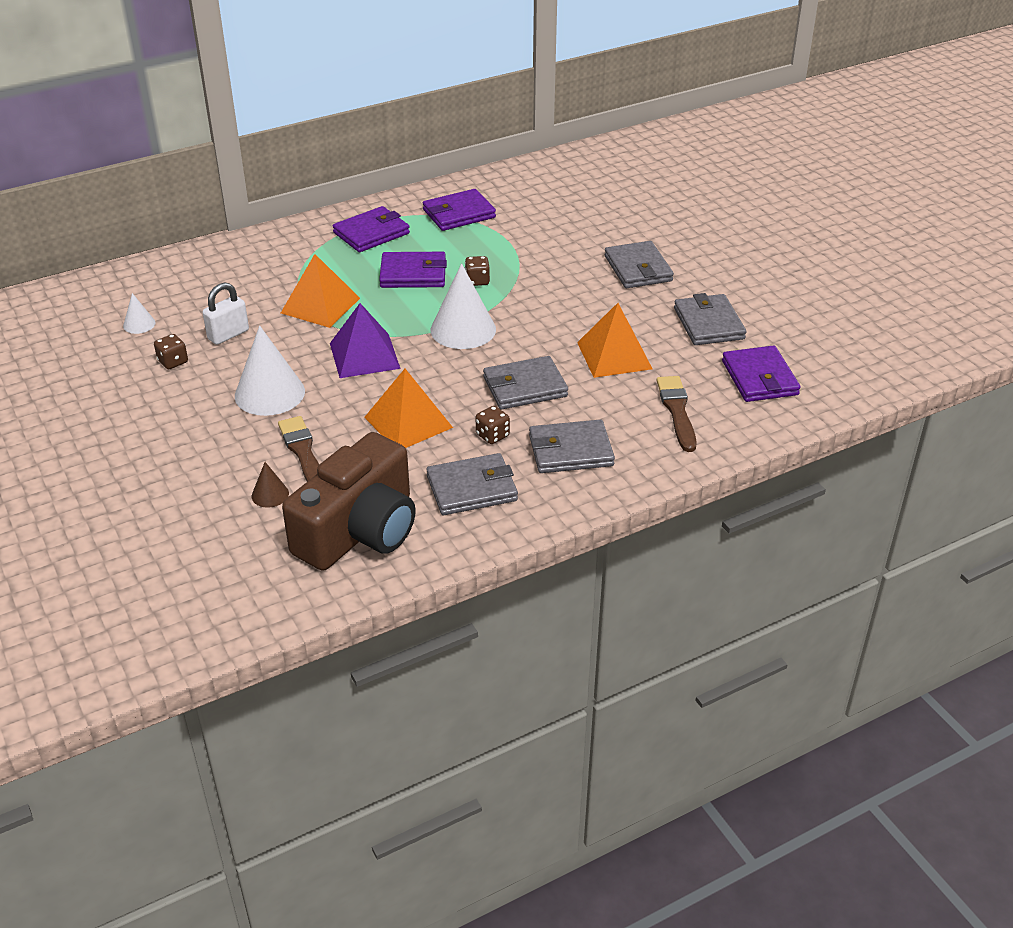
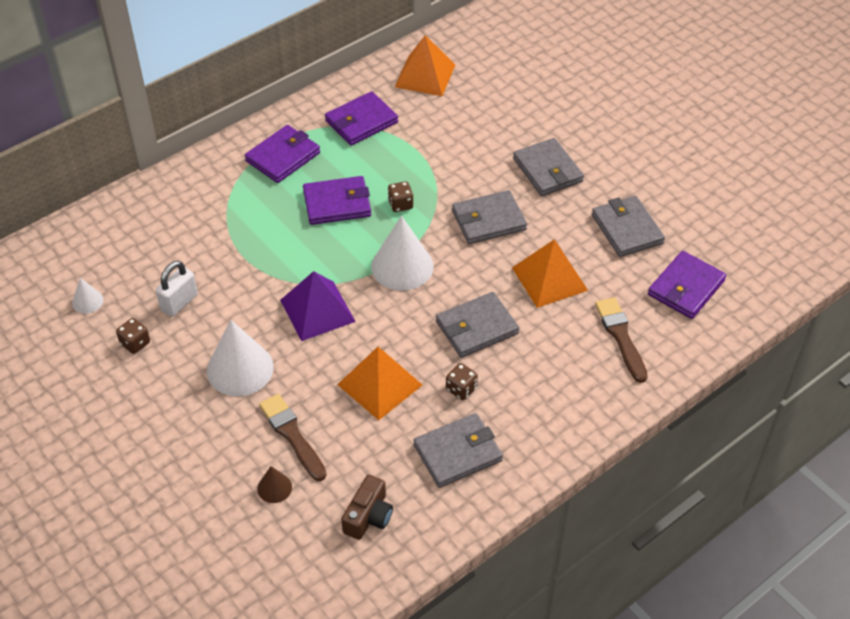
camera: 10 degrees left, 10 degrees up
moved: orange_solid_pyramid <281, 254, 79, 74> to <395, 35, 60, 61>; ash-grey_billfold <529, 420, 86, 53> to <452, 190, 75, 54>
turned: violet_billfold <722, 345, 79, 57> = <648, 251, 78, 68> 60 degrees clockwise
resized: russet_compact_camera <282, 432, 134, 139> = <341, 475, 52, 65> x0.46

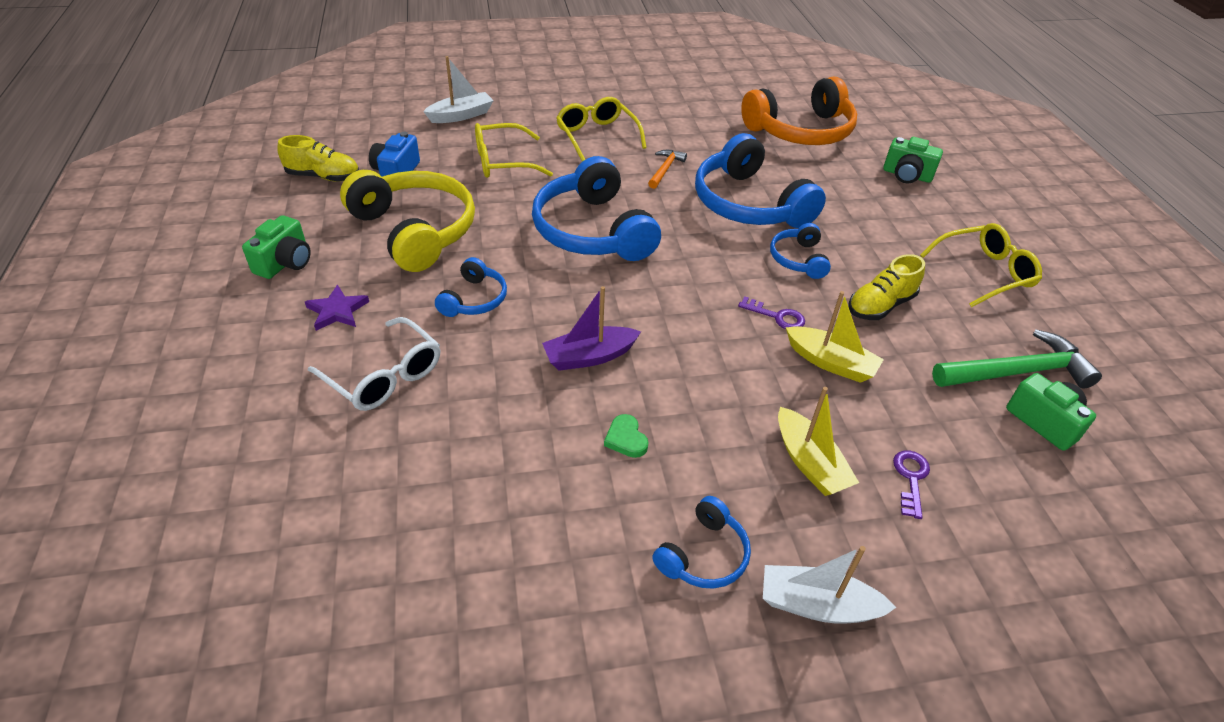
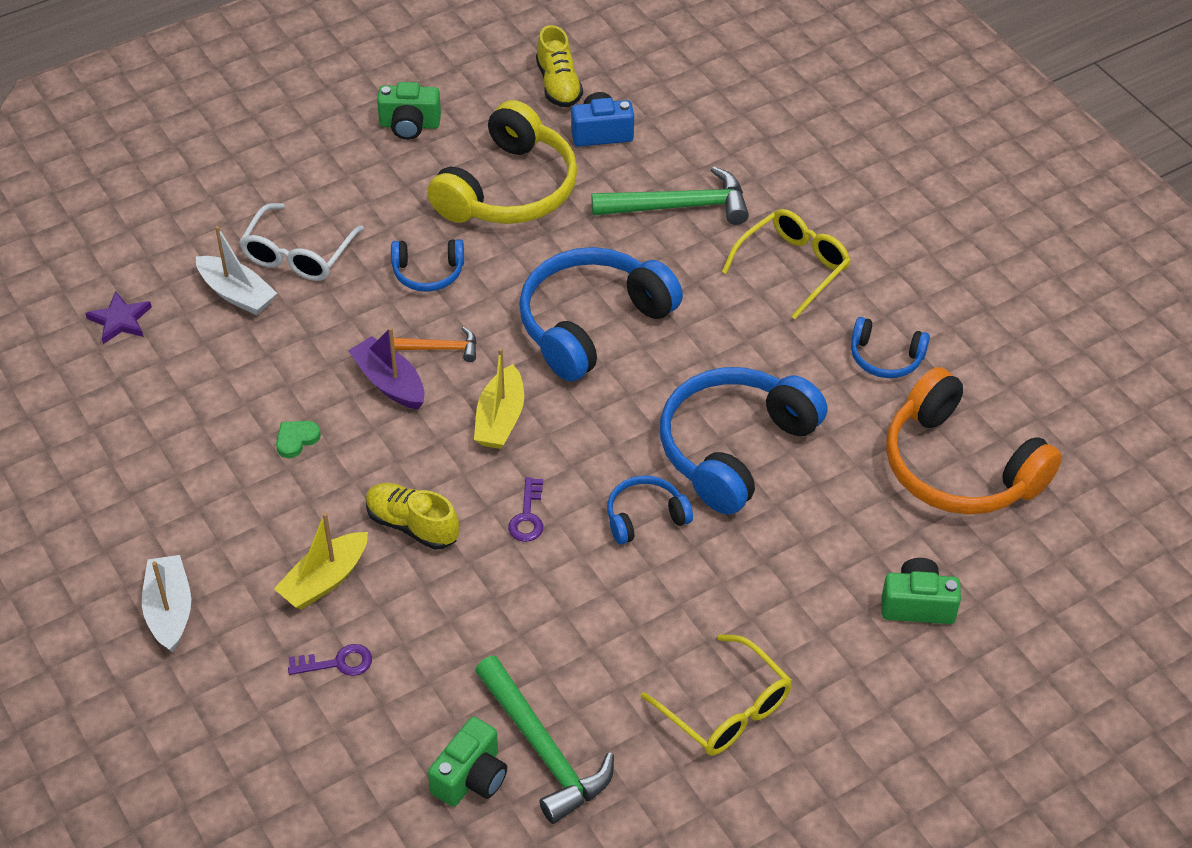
camera: 70 degrees right, 5 degrees up
moved: snow-white_toy_boat <423, 56, 71, 67> to <196, 226, 81, 89>; orange_hammer <648, 150, 39, 39> to <394, 327, 83, 35>; yellow_shoe <848, 254, 77, 66> to <366, 483, 93, 67>; violet_five-pointed_star <305, 285, 64, 46> to <85, 291, 67, 53>; yellow_toy_boat <786, 291, 98, 92> to <474, 348, 50, 101>; royal_blue_headphones <652, 496, 99, 93> to <851, 317, 79, 61>
replaced: yellow_eyeglasses <475, 123, 78, 55> to leaf-green_hammer <591, 166, 158, 59>
turned: leaf-green_compact_camera <883, 137, 60, 46> = <881, 558, 80, 66> 90 degrees clockwise

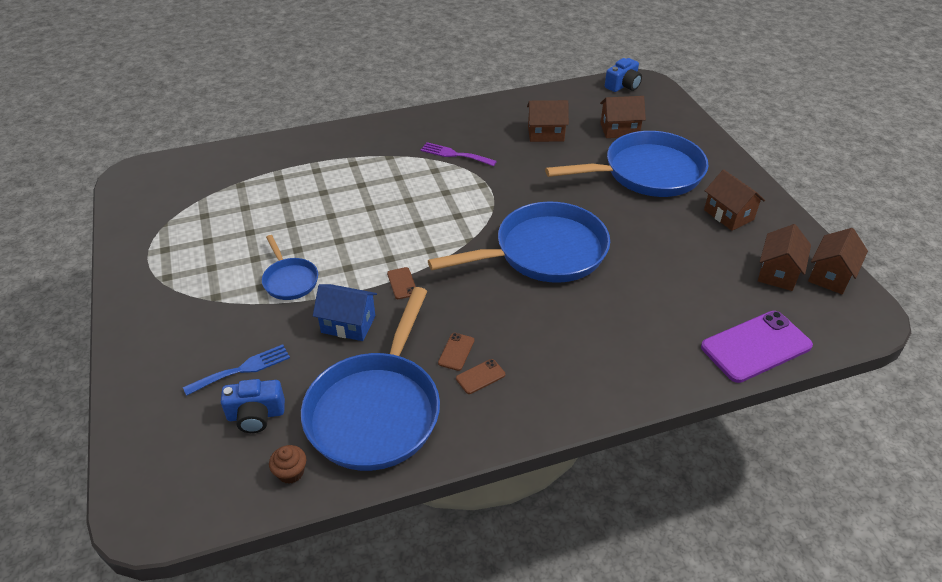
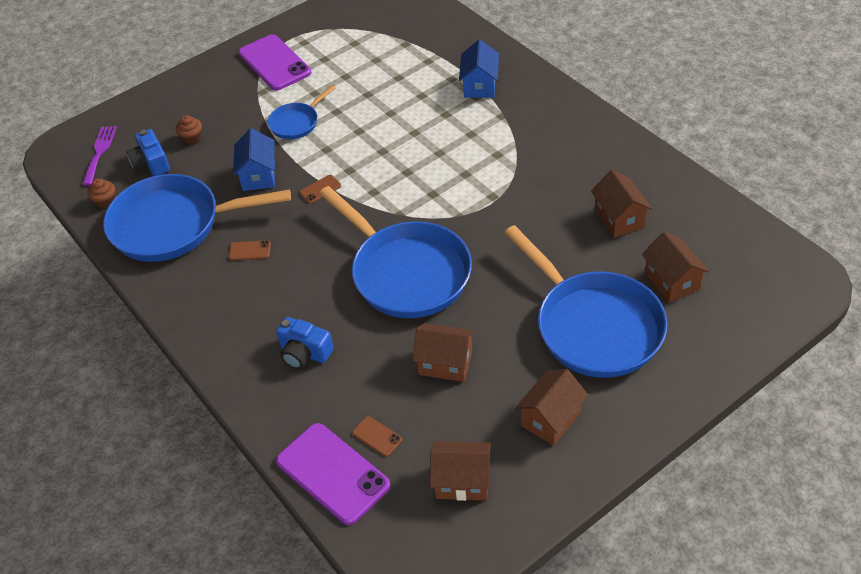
camera: 75 degrees right, 5 degrees up
added: violet_phone <239, 34, 72, 57>; royal_blue_cottage <459, 40, 40, 58>
moved: royal_blue_compact_camera <605, 58, 37, 34> to <276, 317, 58, 52>; violet_table_fork <421, 142, 76, 24> to <82, 126, 35, 60>; russet_cottage <808, 228, 60, 66> to <412, 323, 63, 59>; russet_phone <456, 359, 49, 35> to <352, 416, 50, 41>
replaced: royal_blue_table_fork <183, 345, 107, 51> to russet_cupcake <176, 115, 26, 30>

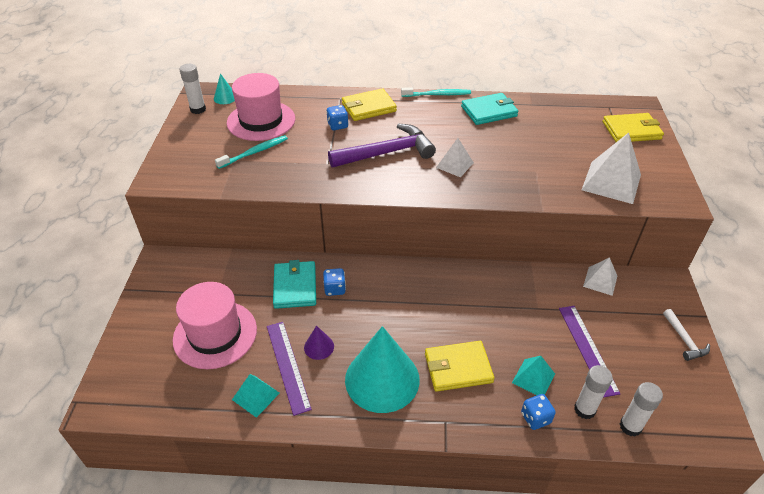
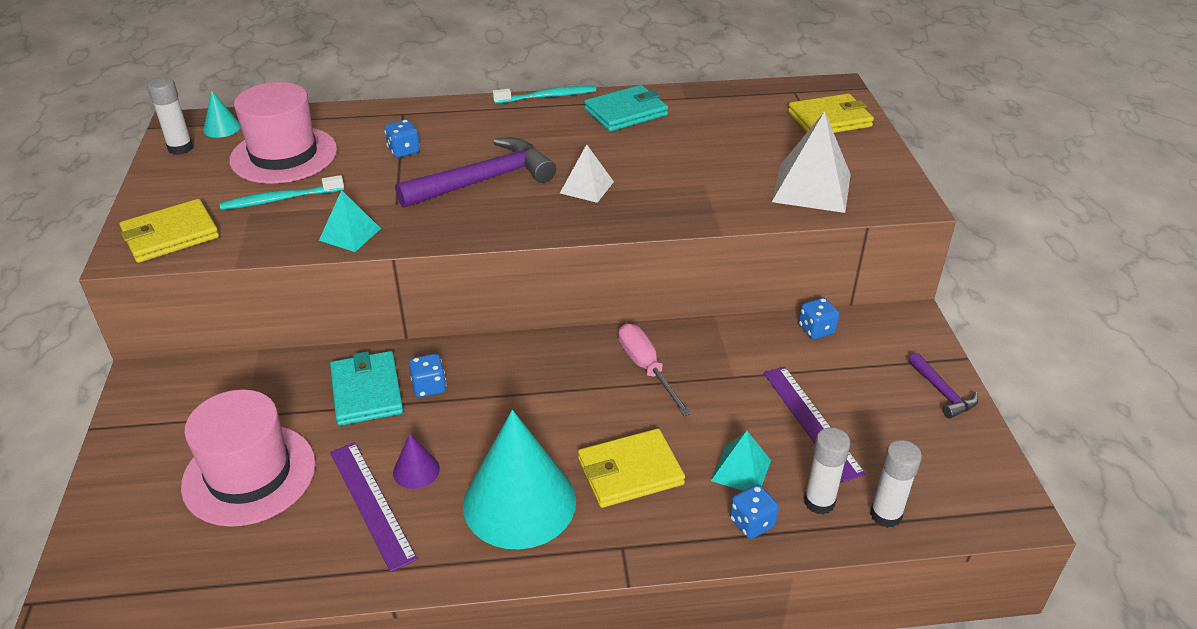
camera: 10 degrees left, 5 degrees down
added: pink_flat_screwdriver <618, 323, 74, 93>
moved: yellow_billfold <342, 88, 55, 33> to <120, 199, 99, 64>; aqua_solid_pyramid <232, 374, 48, 44> to <319, 190, 62, 62>
replaced: snow-white_solid_pyramid <583, 257, 34, 39> to royal_blue_game_die <799, 298, 40, 41>
recoloured: snow-white_hammer <663, 309, 47, 52> to violet_hammer <909, 353, 69, 66>
turned: aqua_tooth_brush <215, 135, 73, 34> = <220, 175, 124, 35> 150 degrees counterclockwise

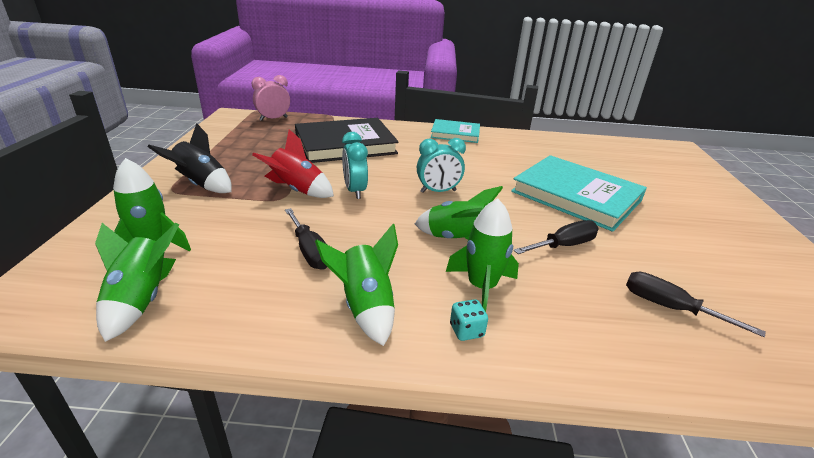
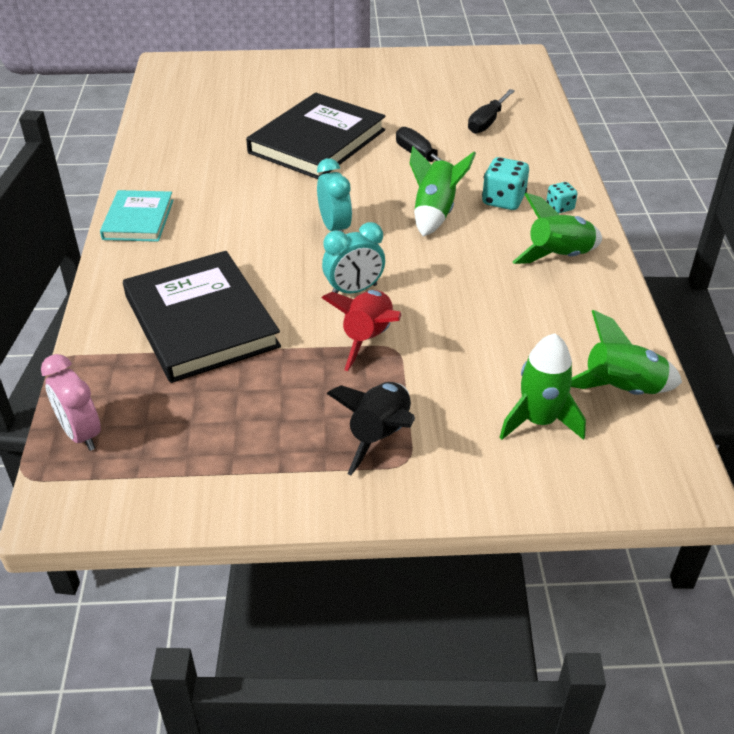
camera: 95 degrees left, 10 degrees up
removed: jet-black_flat_screwdriver <285, 208, 42, 62>
replaced: leaf-green_spaceship <446, 198, 73, 114> to aqua_game_die <482, 157, 47, 53>
recoloured: aqua_book <511, 155, 136, 77> to jet-black_book <246, 93, 140, 86>

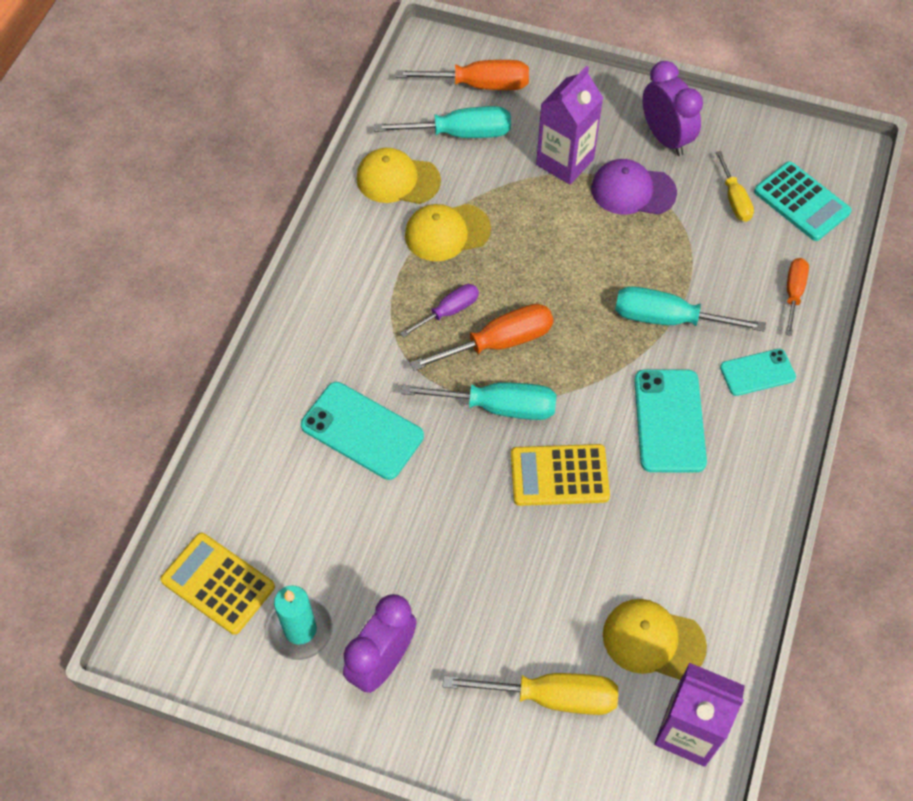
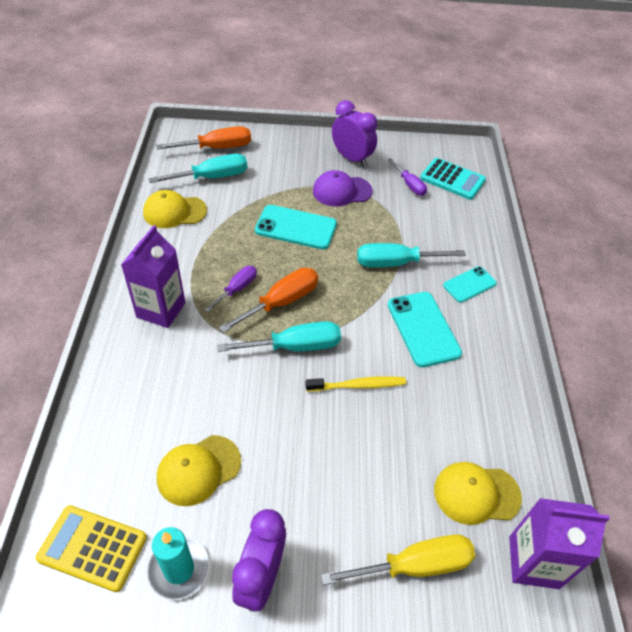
camera: 20 degrees left, 10 degrees down
removed: orange_flat_screwdriver <785, 258, 24, 78>
moved: violet_juice_carton <536, 66, 67, 119> to <121, 225, 64, 103>; yellow_cap <405, 204, 86, 57> to <157, 435, 84, 71>; aqua_phone <301, 382, 123, 98> to <255, 205, 82, 45>
replaced: yellow_pocket_calculator <511, 444, 99, 62> to yellow_tooth_brush <305, 376, 101, 16>
recoloured: yellow_flat_screwdriver <715, 151, 39, 71> to violet_flat_screwdriver <388, 158, 39, 38>

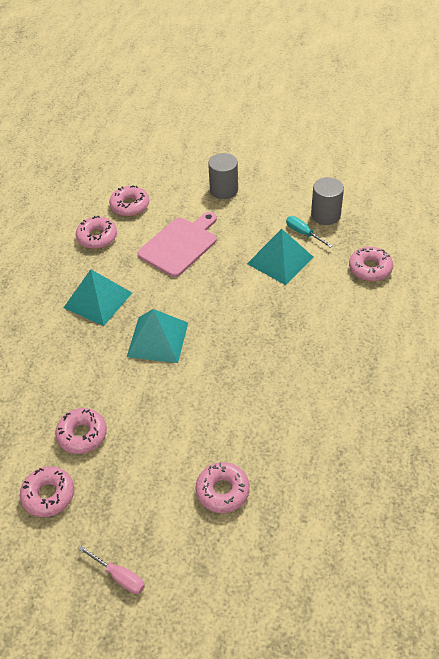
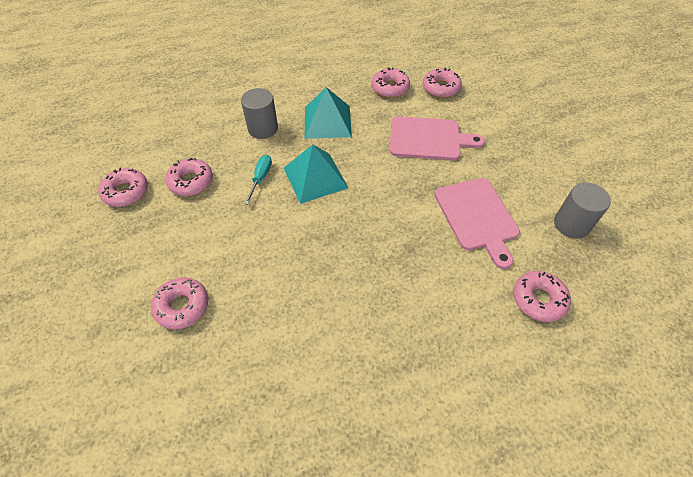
camera: 55 degrees right, 5 degrees up
removed: pink_flat_screwdriver <78, 545, 67, 49>
moved: ash-grey_cylinder_shape <208, 153, 30, 46> to <241, 88, 37, 51>; aqua_flat_screwdriver <286, 216, 47, 32> to <244, 155, 28, 49>
replaced: aqua_solid_pyramid <247, 229, 67, 56> to pink_bread_board <435, 178, 85, 91>

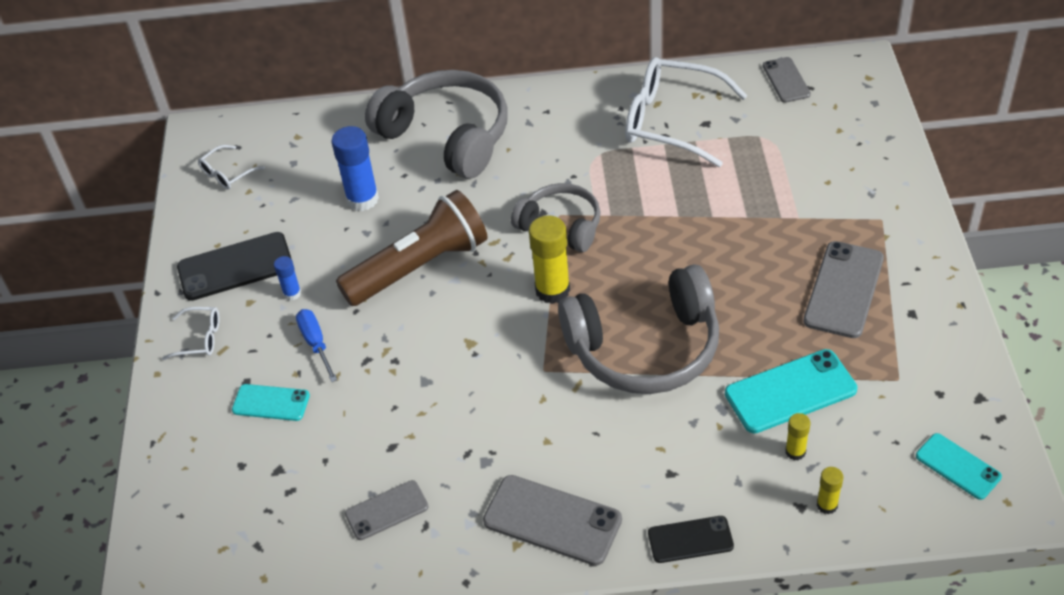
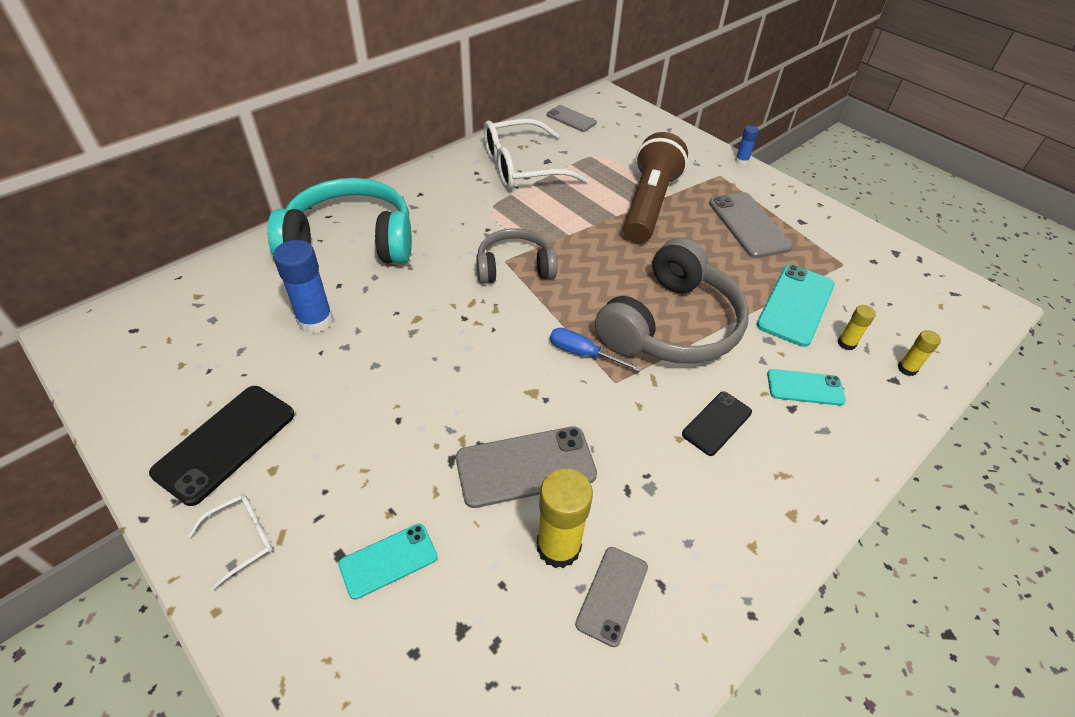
camera: 45 degrees left, 0 degrees up
removed: snow-white_eyeglasses <198, 145, 67, 44>
moved: russet_pocket_torch <336, 190, 151, 116> to <623, 132, 65, 111>; yellow_glue <529, 215, 41, 89> to <537, 468, 56, 100>; royal_blue_glue <274, 256, 27, 45> to <735, 125, 24, 40>; royal_blue_flat_screwdriver <296, 309, 41, 73> to <550, 328, 92, 44>; aqua_phone <916, 433, 86, 67> to <767, 369, 79, 37>; ash-grey_phone <483, 475, 139, 91> to <456, 426, 141, 82>; jet-black_phone <648, 516, 86, 47> to <682, 392, 70, 64>
recoloured: ash-grey_headphones <365, 70, 143, 109> to aqua_headphones <267, 178, 145, 86>

